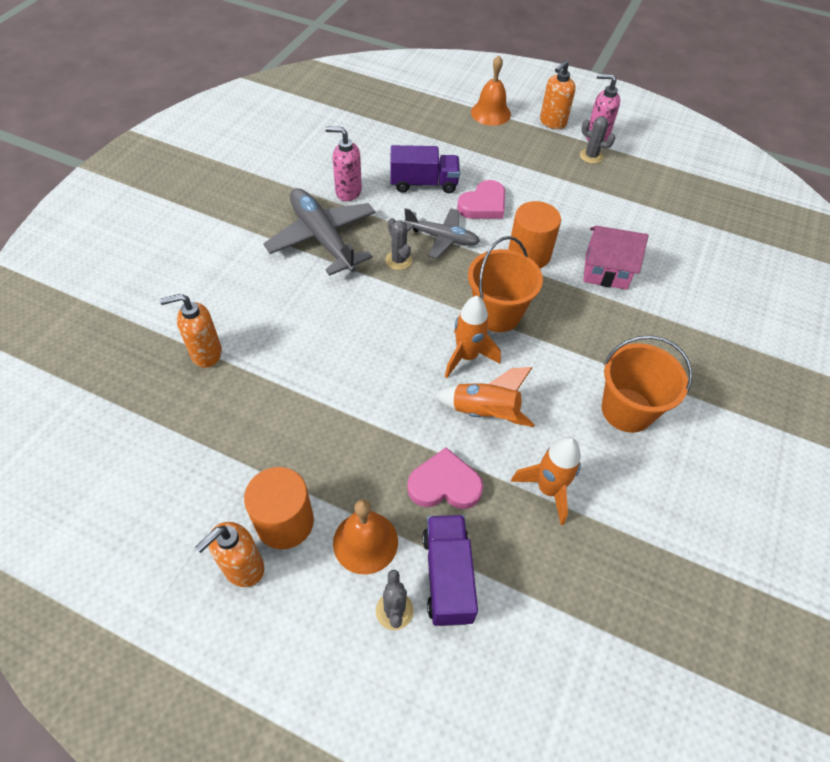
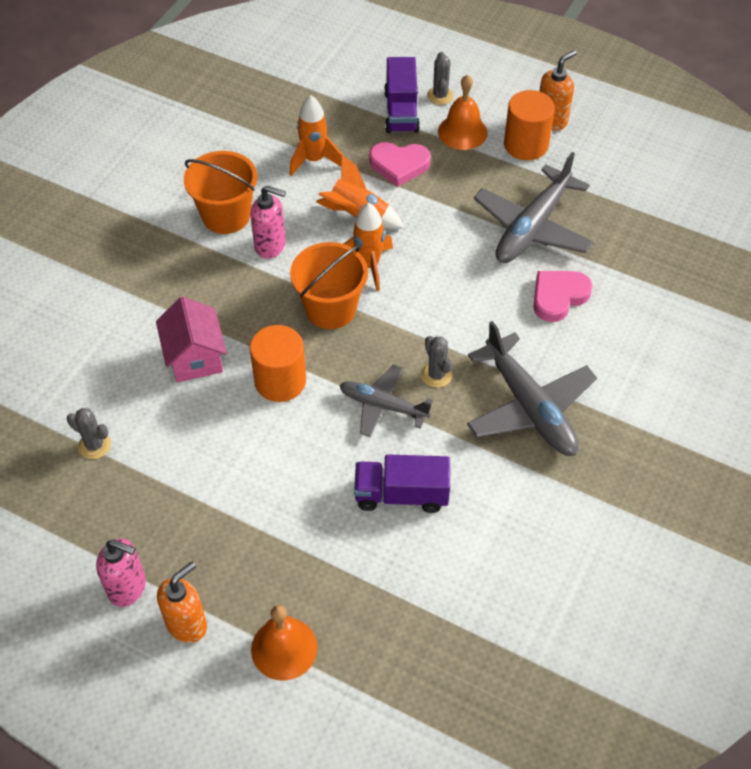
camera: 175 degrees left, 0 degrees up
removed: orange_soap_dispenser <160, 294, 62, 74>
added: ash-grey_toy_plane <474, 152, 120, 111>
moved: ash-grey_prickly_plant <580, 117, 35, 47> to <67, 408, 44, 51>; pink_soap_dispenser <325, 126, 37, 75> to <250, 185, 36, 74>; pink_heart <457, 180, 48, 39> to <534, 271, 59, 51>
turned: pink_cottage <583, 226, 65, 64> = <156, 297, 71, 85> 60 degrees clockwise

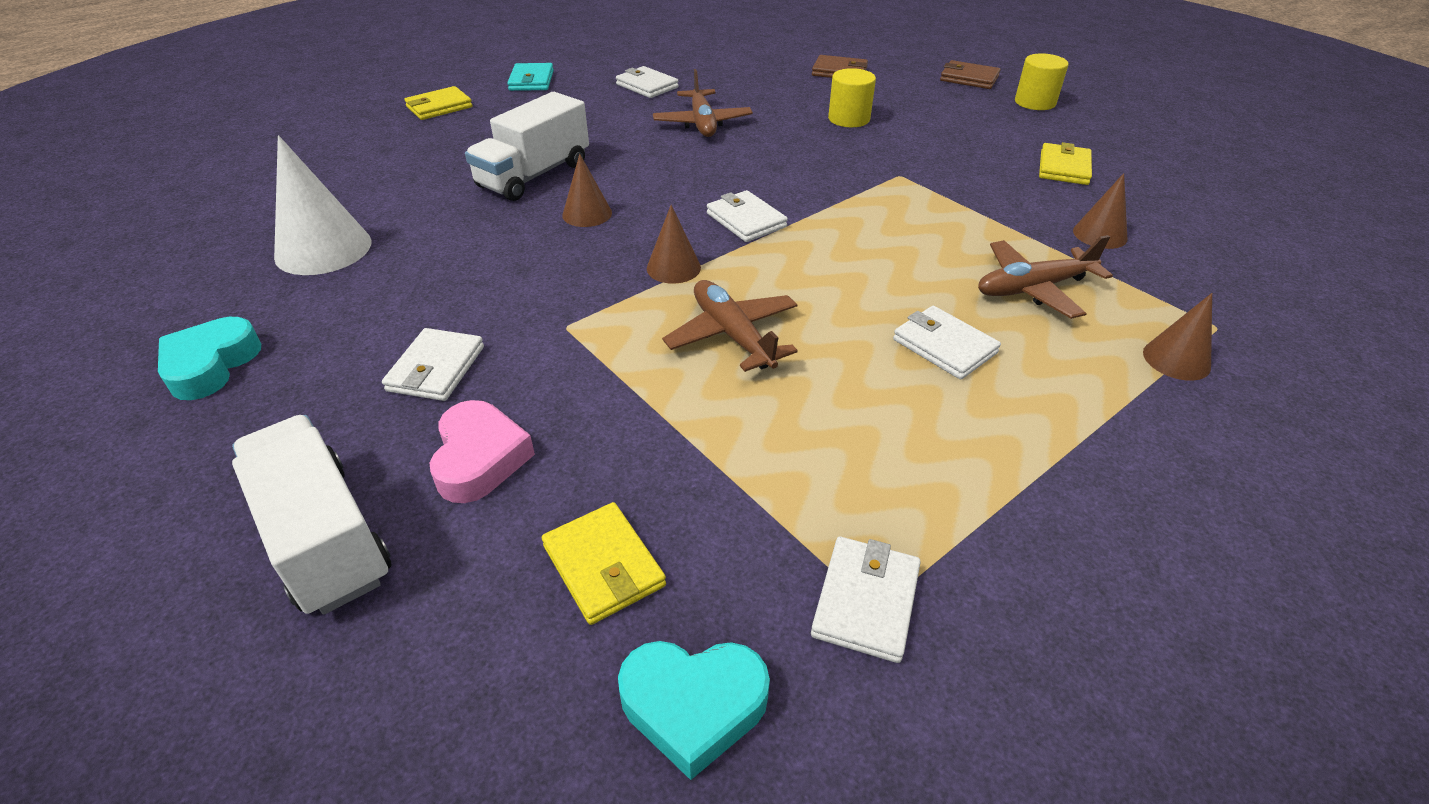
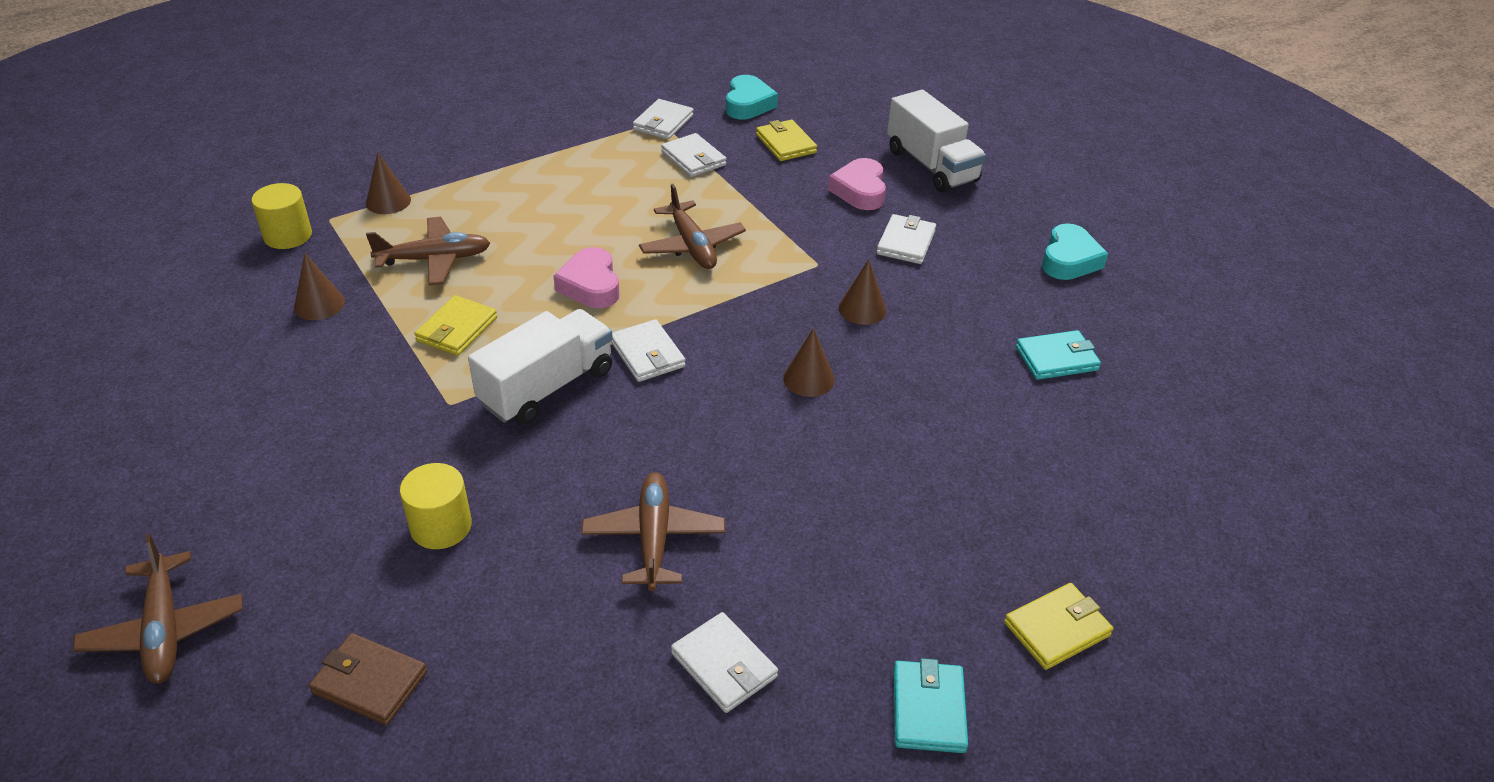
camera: 175 degrees left, 0 degrees up
added: pink_heart <554, 247, 65, 61>
moved: yellow_cylinder_shape <1015, 53, 53, 57> to <251, 183, 61, 66>; snow-white_lorry <465, 92, 124, 109> to <468, 309, 145, 115>; yellow_billfold <1039, 142, 53, 43> to <415, 295, 82, 61>; russet_solid_cone <647, 205, 54, 79> to <838, 259, 49, 66>; snow-white_billfold <893, 306, 108, 73> to <661, 133, 65, 44>
replaced: russet_billfold <940, 60, 61, 29> to russet_toy_plane <73, 534, 170, 150>; snow-white_solid_cone <274, 135, 98, 140> to aqua_billfold <1016, 330, 85, 50>
turned: aqua_heart <618, 641, 152, 139> = <726, 75, 52, 44> 90 degrees clockwise

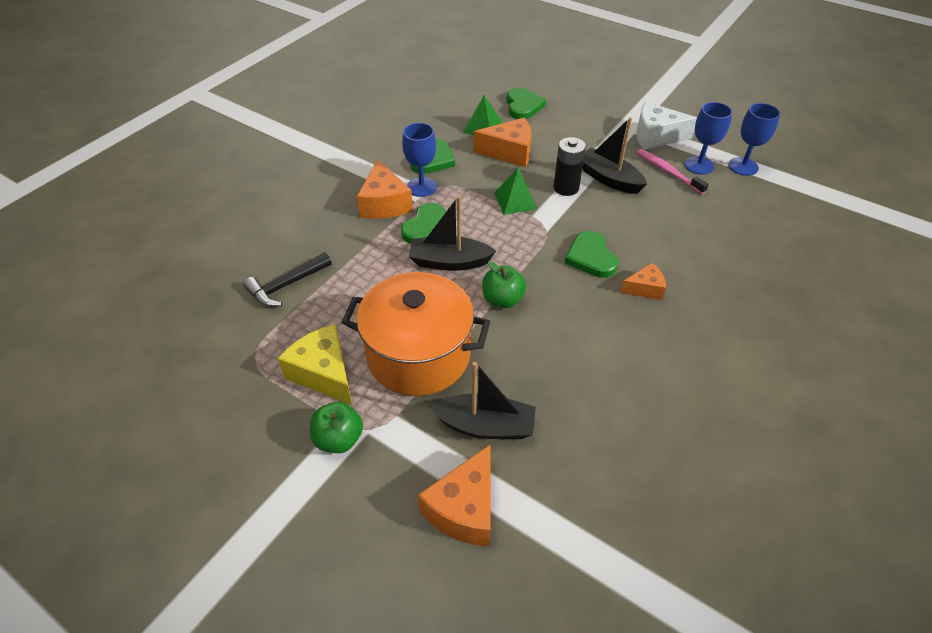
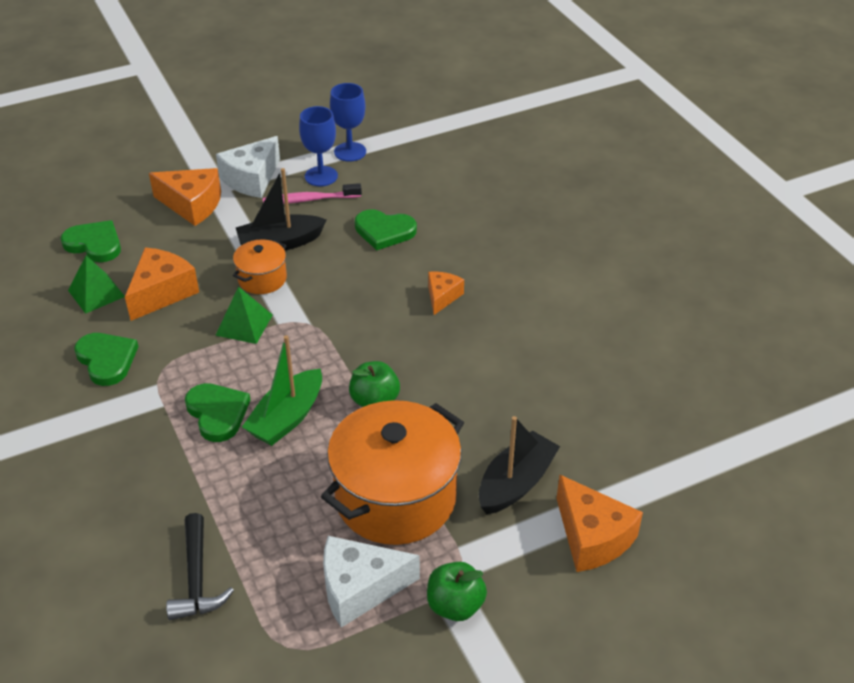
camera: 60 degrees left, 5 degrees down
removed: royal_blue_goblet <402, 123, 35, 74>
moved: orange_piece_of_cheese <357, 159, 56, 60> to <149, 168, 72, 58>; leaf-green_heart <565, 231, 54, 47> to <355, 210, 62, 40>
replaced: jet-black_power_cell <553, 137, 33, 59> to orange_pot <233, 239, 54, 55>
recoloured: jet-black_toy_boat <409, 196, 87, 75> to leaf-green_toy_boat <242, 335, 80, 111>; yellow_piece_of_cheese <278, 324, 74, 81> to snow-white_piece_of_cheese <323, 536, 97, 92>

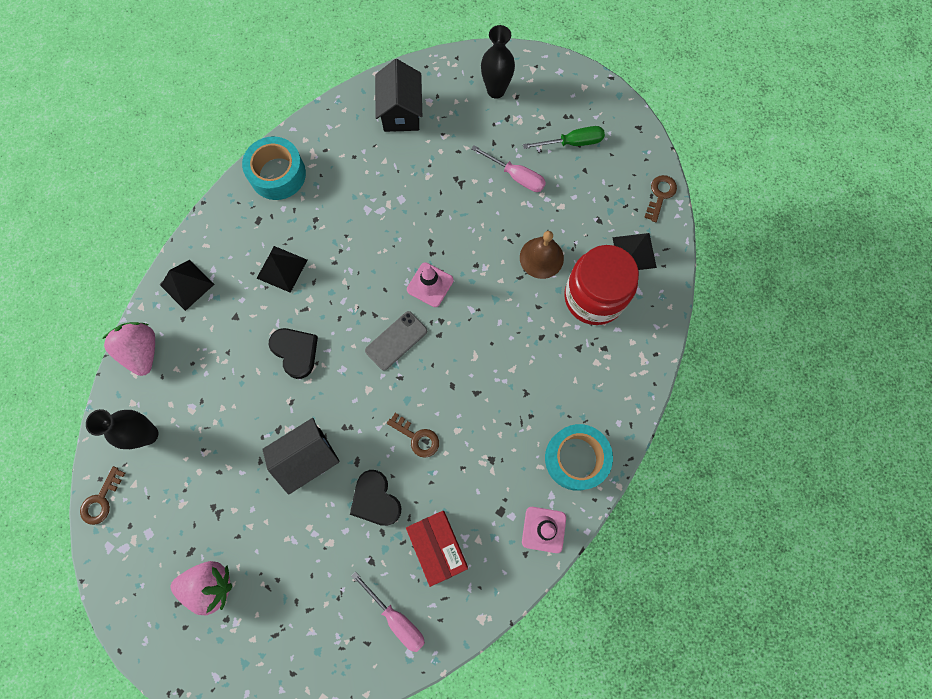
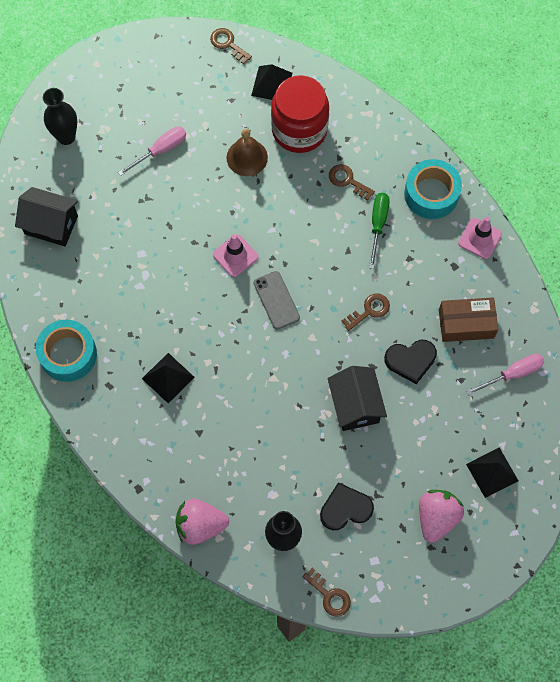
camera: 70 degrees left, 5 degrees down
added: russet_latchkey <329, 164, 46, 37>
moved: leaf-green_flat_screwdriver <523, 126, 82, 23> to <369, 193, 21, 76>; jet-black_solid_pyramid <161, 260, 53, 51> to <466, 448, 52, 50>; jet-black_heart <269, 328, 49, 51> to <320, 482, 54, 48>
recoloured: crimson_package <406, 511, 62, 76> to russet_package <439, 297, 59, 45>

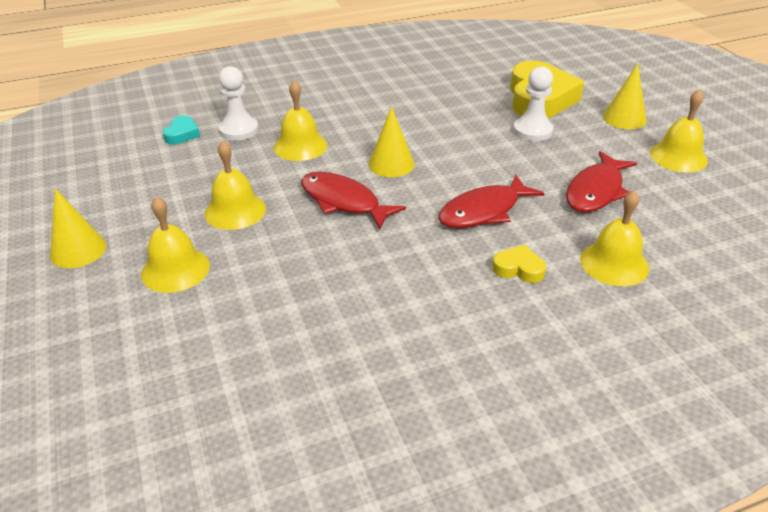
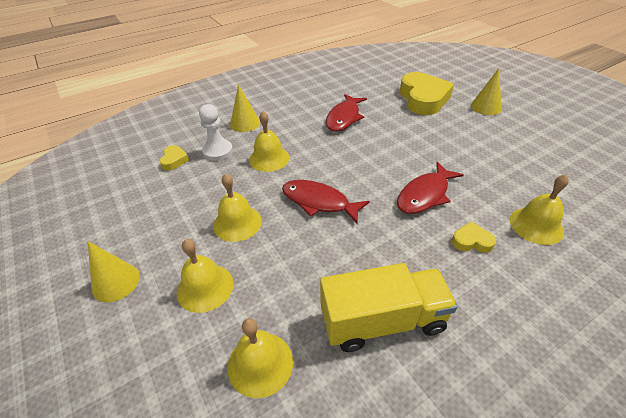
camera: 10 degrees left, 5 degrees up
removed: snow-white_chess_pawn <513, 66, 40, 75>
added: yellow_lorry <320, 263, 138, 89>
moved: yellow_school_bell <650, 89, 58, 83> to <228, 318, 65, 80>; yellow_solid_cone <369, 106, 46, 71> to <230, 84, 30, 48>; crimson_fish_figure <566, 151, 71, 61> to <326, 94, 41, 38>
recoloured: aqua_heart <163, 116, 37, 29> to yellow_heart <159, 145, 30, 25>

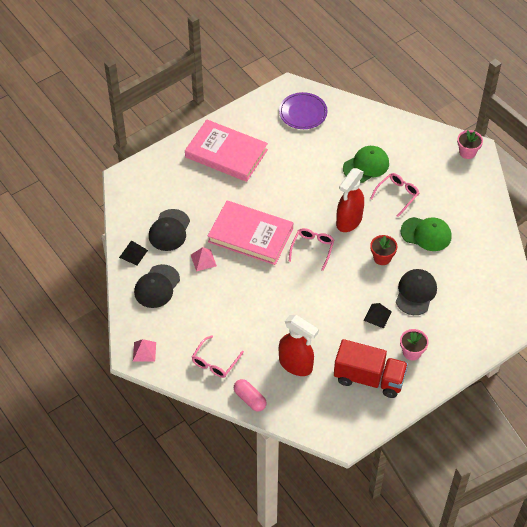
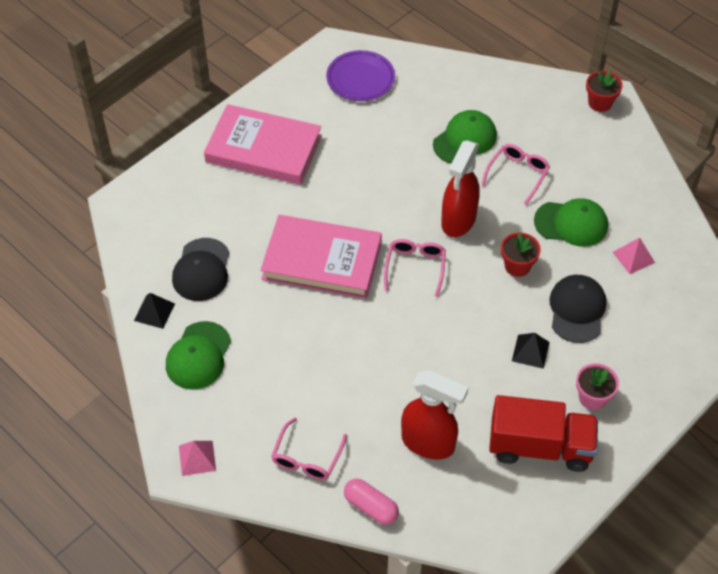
camera: 10 degrees left, 0 degrees up
moved: pink_solid_pyramid <191, 247, 26, 25> to <612, 238, 43, 36>
recoloured: pink_plant_pot <457, 130, 26, 29> to crimson_plant_pot <586, 71, 37, 41>; jet-black_cap <134, 264, 46, 44> to leaf-green_cap <166, 321, 65, 68>

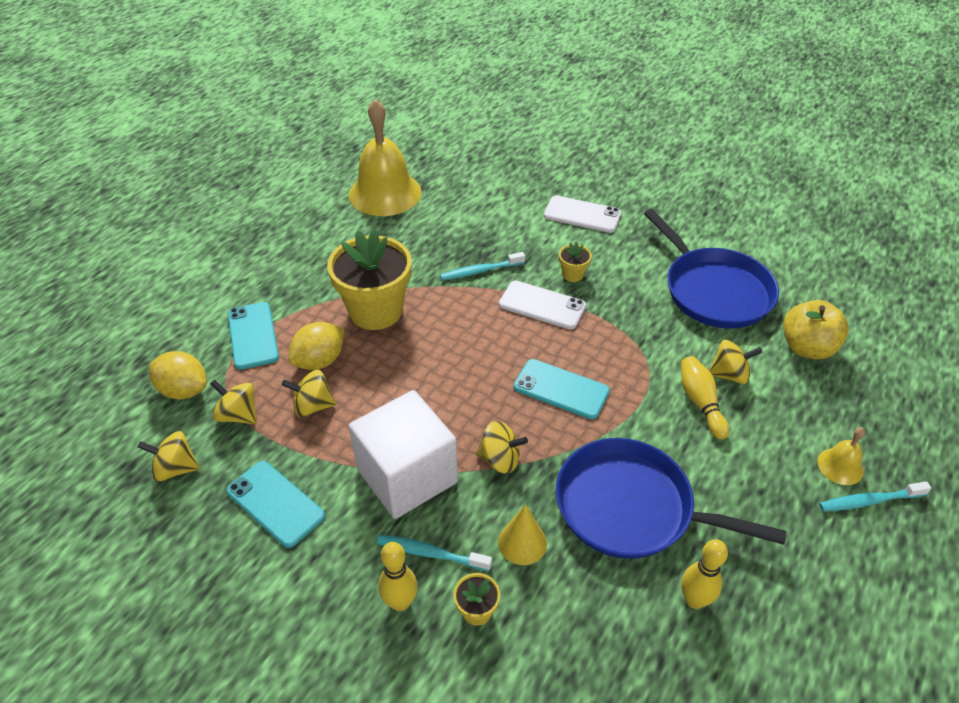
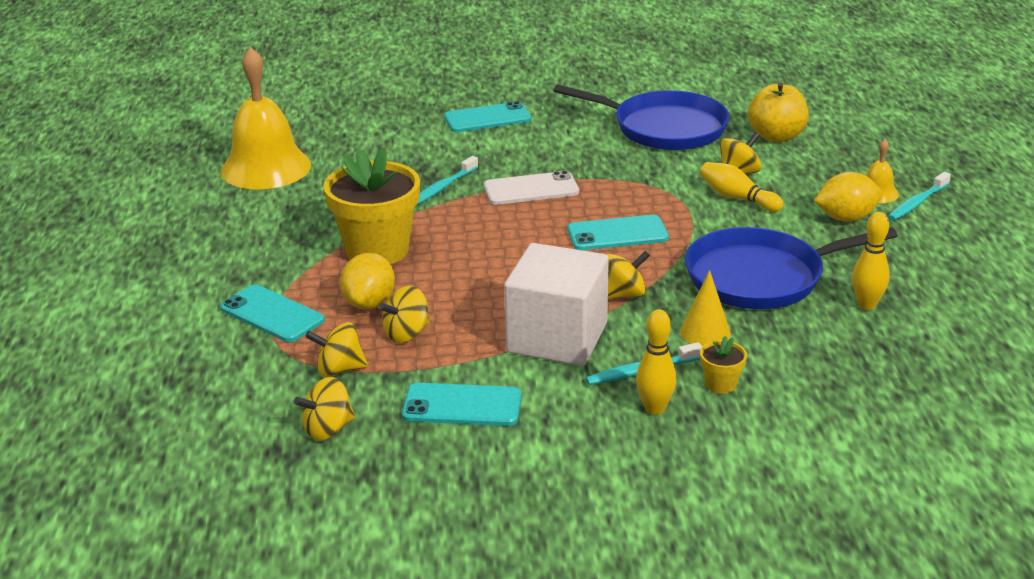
camera: 35 degrees left, 15 degrees down
removed: yellow_plant_pot <559, 242, 33, 40>
moved: yellow_lemon <149, 351, 58, 48> to <814, 172, 68, 50>
recoloured: snow-white_phone <544, 195, 77, 38> to aqua_phone <444, 101, 87, 31>

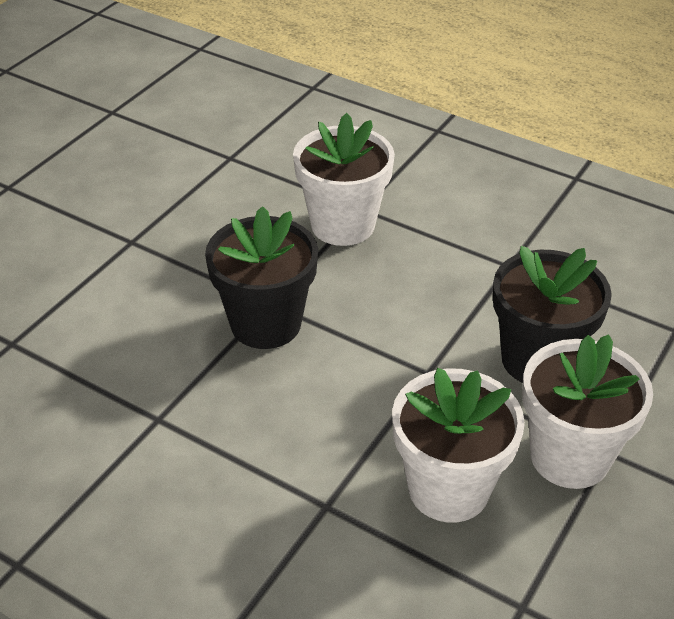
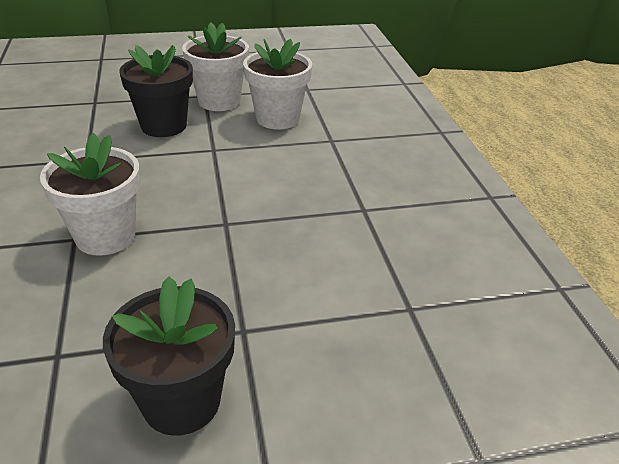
camera: 135 degrees left, 5 degrees down
moved: jet-black_plant_pot <205, 206, 113, 143> to <103, 276, 132, 160>

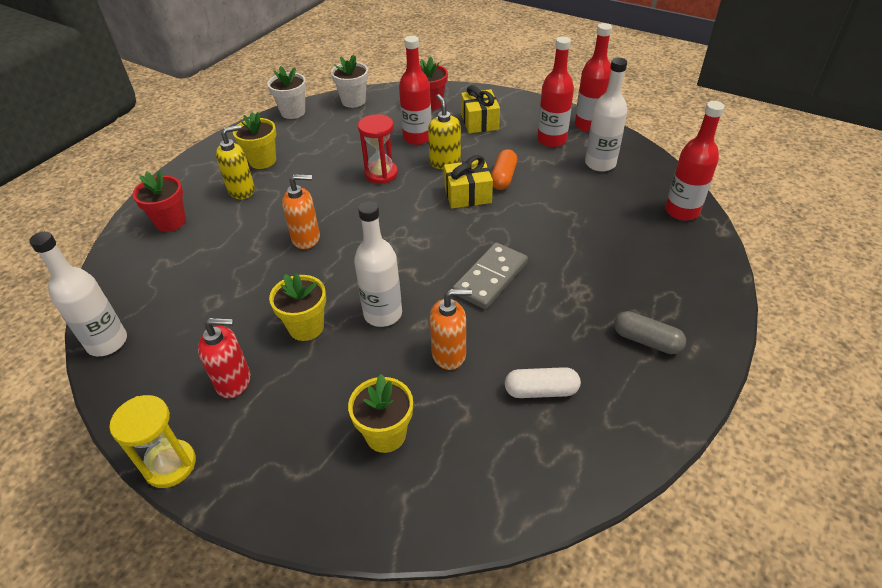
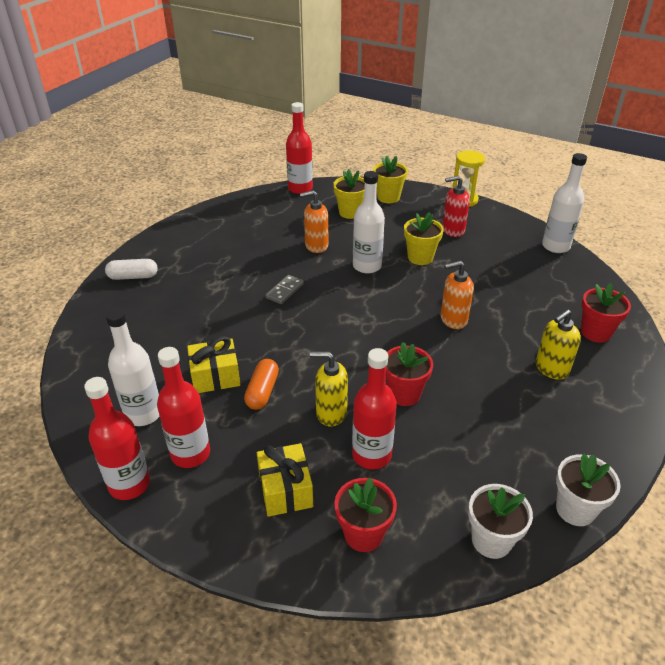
camera: 175 degrees right, 5 degrees down
removed: ash-grey_capsule <614, 311, 72, 43>
moved: crimson_flask <665, 101, 60, 120> to <286, 102, 27, 92>; yellow_plant_pot <233, 112, 43, 57> to <373, 155, 35, 48>; yellow_gift <444, 155, 49, 53> to <187, 336, 53, 57>; snow-white_capsule <505, 367, 76, 31> to <105, 259, 53, 21>
replaced: crimson_hourglass <358, 114, 40, 70> to crimson_plant_pot <386, 342, 47, 64>
turned: yellow_soap_dispenser <428, 94, 33, 75> = <310, 351, 38, 75> 120 degrees clockwise
resized: ash-grey_domino_tile <452, 242, 76, 67> = <266, 275, 38, 29> x0.60

